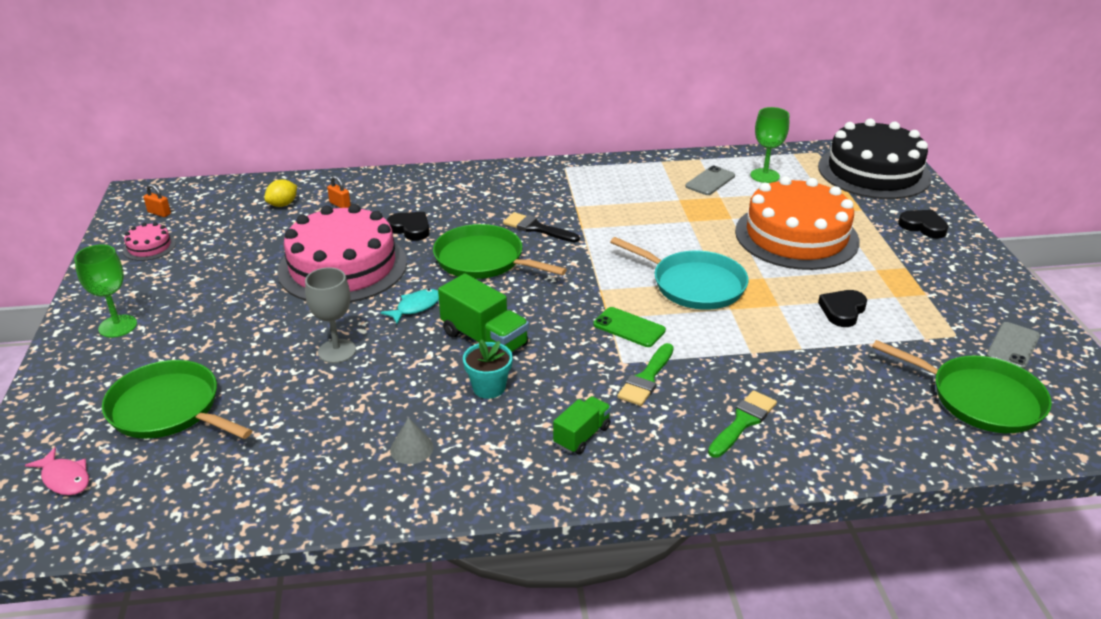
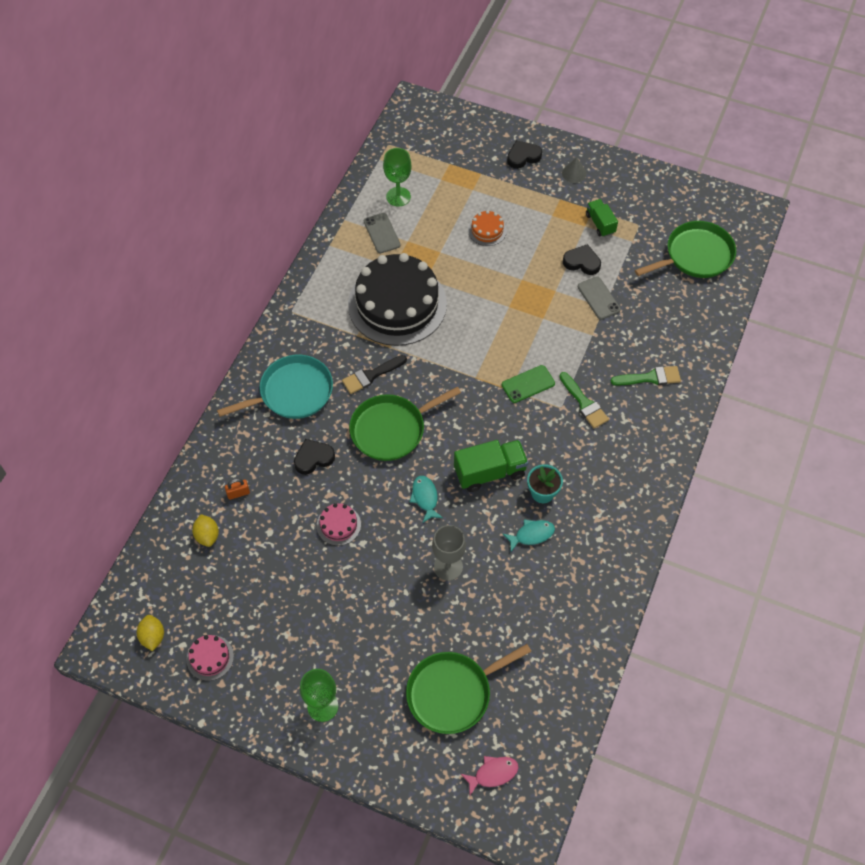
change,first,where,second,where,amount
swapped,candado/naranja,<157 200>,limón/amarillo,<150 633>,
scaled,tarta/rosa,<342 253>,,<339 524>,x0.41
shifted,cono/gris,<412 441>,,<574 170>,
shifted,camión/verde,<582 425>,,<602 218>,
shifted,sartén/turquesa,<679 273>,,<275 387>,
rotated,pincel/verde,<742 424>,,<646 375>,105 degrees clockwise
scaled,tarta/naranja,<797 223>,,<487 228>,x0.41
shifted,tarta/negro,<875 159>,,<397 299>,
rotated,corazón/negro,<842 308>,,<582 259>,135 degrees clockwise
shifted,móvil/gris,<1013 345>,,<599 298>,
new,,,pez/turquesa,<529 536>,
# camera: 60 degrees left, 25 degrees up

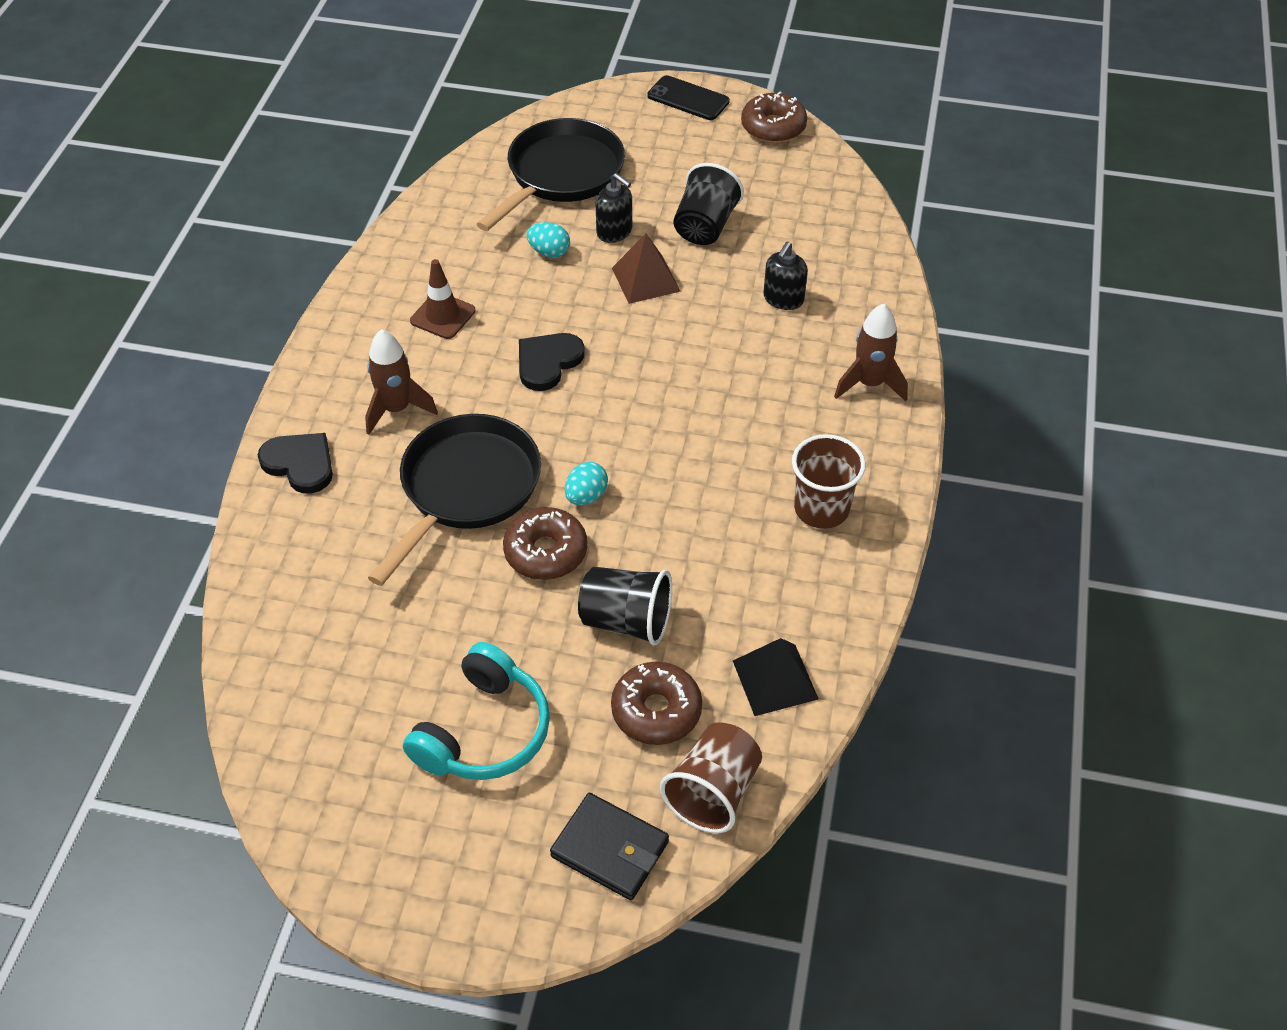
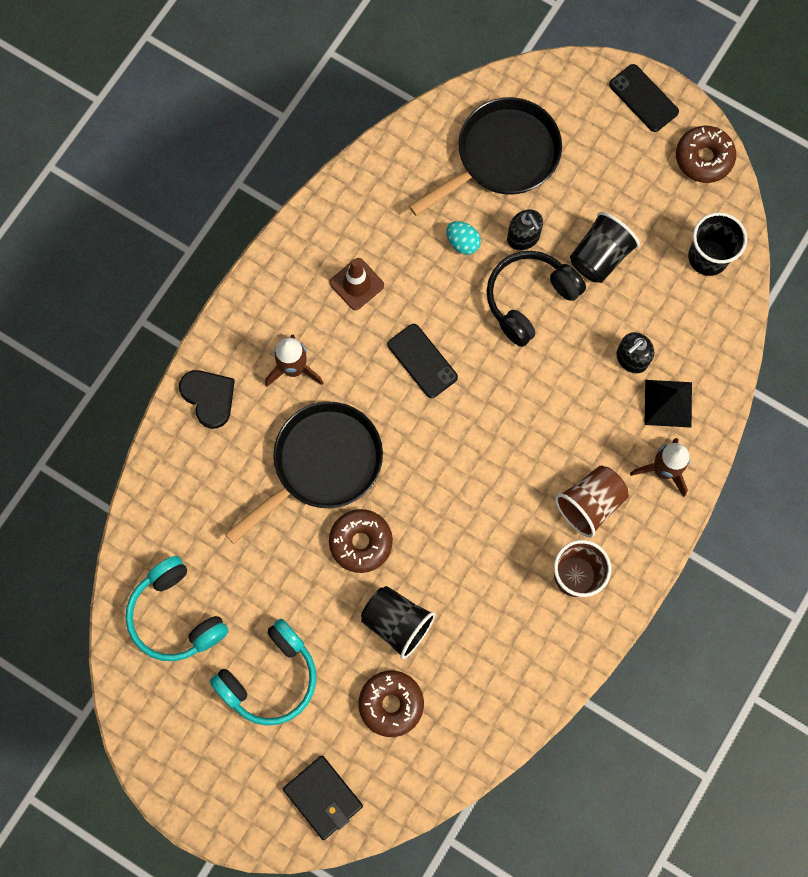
change,first,where,second,where,amount
swapped,corazón/negro,<552 362>,móvil/negro,<423 361>,
gone,huevo/turquesa,<586 483>,,,
swapped,pirámide/marrón,<646 269>,auriculares/negro,<536 299>,
shifted,vaso/marrón,<711 777>,,<592 502>,
shifted,pirámide/negro,<776 677>,,<668 404>,
new,,,auriculares/turquesa,<177 608>,
new,,,vaso/negro,<717 244>,
# camera: 20 degrees right, 25 degrees up

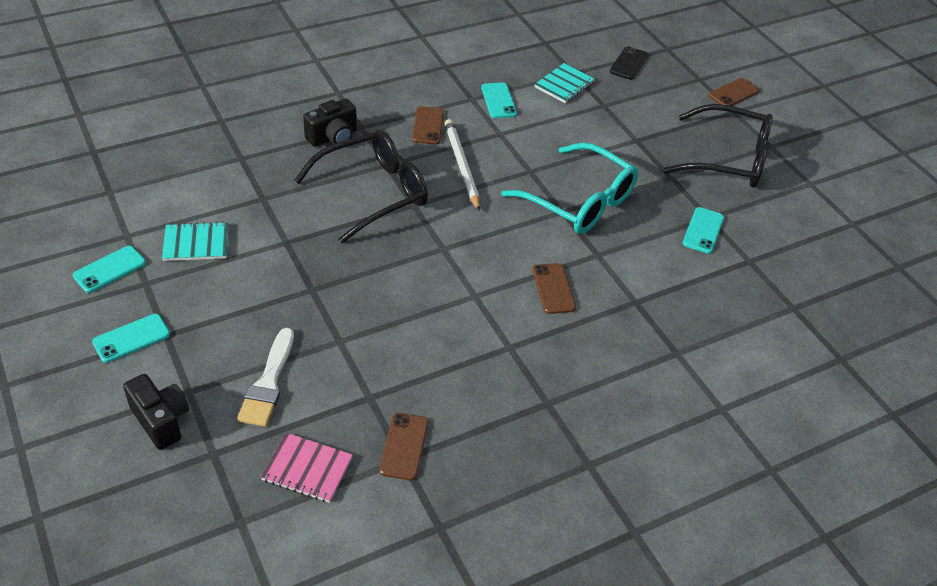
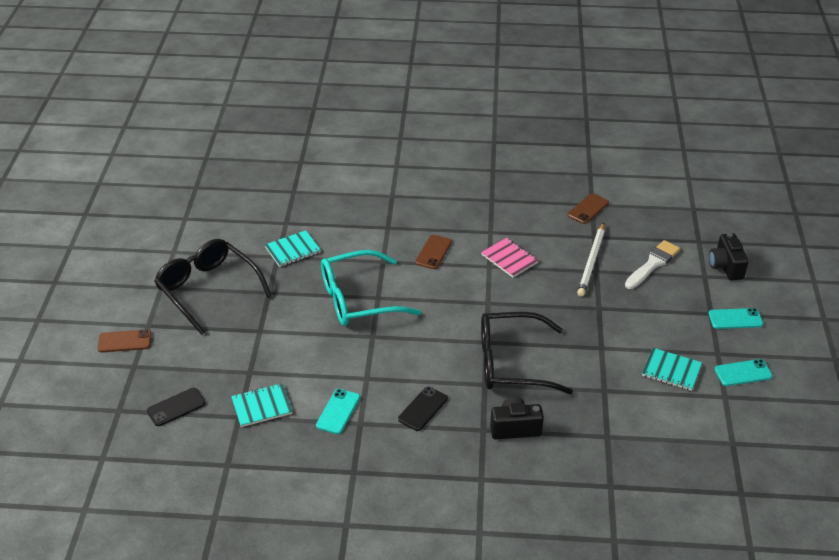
change,first,where,second,where,amount
shifted,cuaderno/rosa,<307 468>,,<510 258>,
repainted,móvil/marrón,<428 125>,móvil/negro,<423 409>,
shifted,lápiz/blanco,<462 165>,,<591 260>,
rotated,gafas/turquesa,<570 188>,,<371 288>,90 degrees counterclockwise
swapped,móvil/turquesa,<703 230>,cuaderno/turquesa,<293 248>,
# camera: 145 degrees left, 5 degrees down

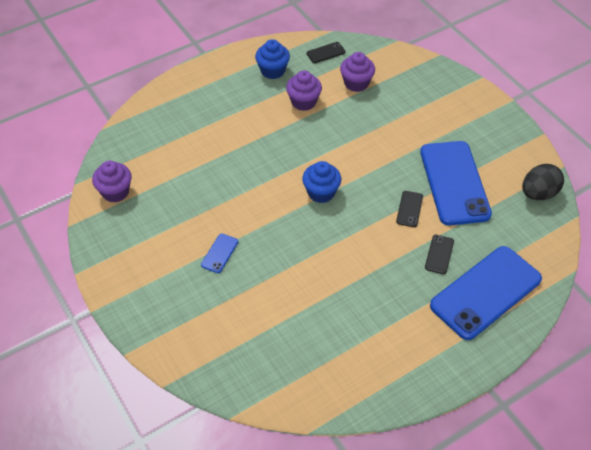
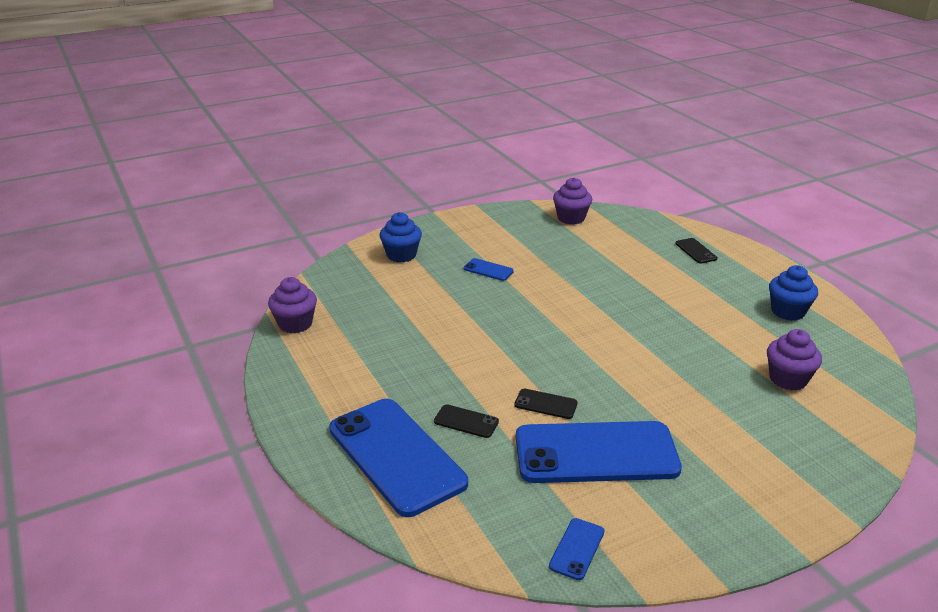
change,first,where,second,where,amount
shifted,magdalena/morado,<304 90>,,<292 305>,
shifted,magdalena/azul,<321 182>,,<400 237>,
shifted,móvil/negro,<326 52>,,<696 250>,
swapped,huevo/negro,<543 182>,móvil/azul,<576 549>,
# camera: 95 degrees right, 20 degrees down

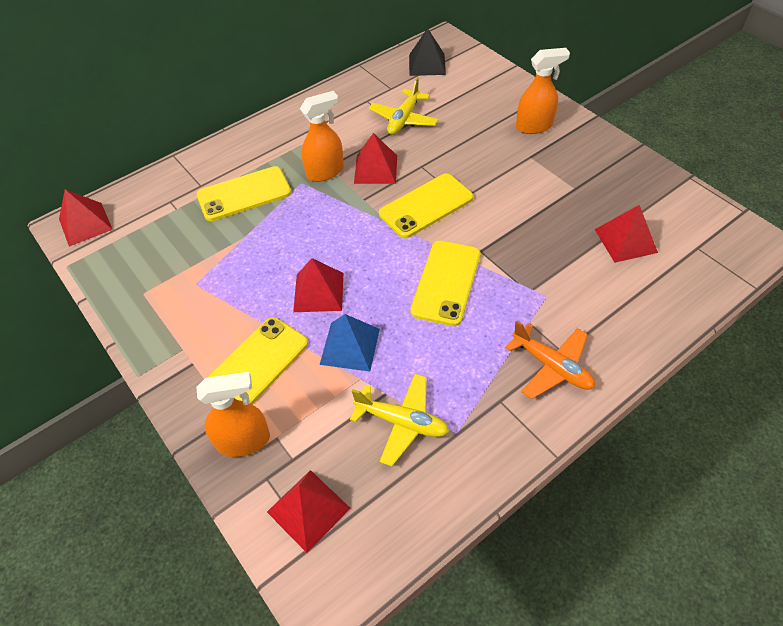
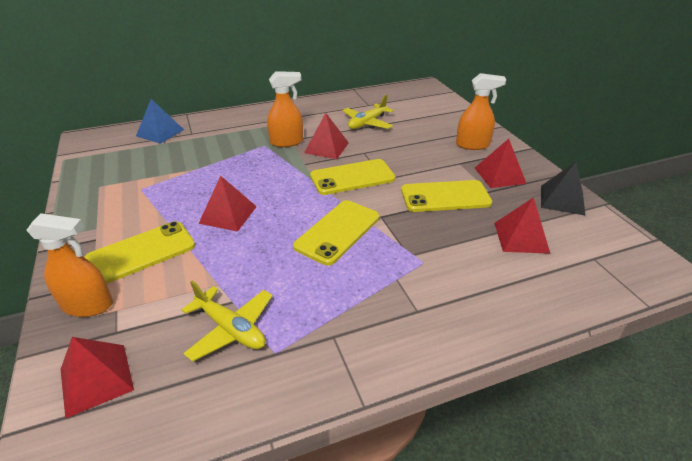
change,first,where,second,where,amount
shifted,pirámide/rojo,<86 218>,,<501 163>,
shifted,móvil/amarillo,<243 193>,,<446 196>,
shifted,pirámide/azul,<350 343>,,<160 121>,
shifted,pirámide/negro,<427 52>,,<563 189>,
gone,avión/naranja,<550 360>,,,
# camera: 15 degrees right, 15 degrees down

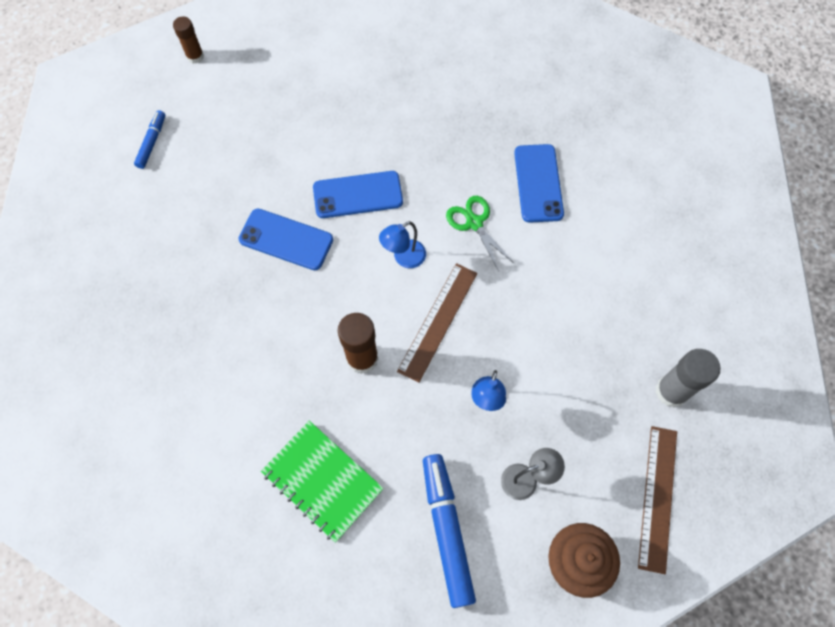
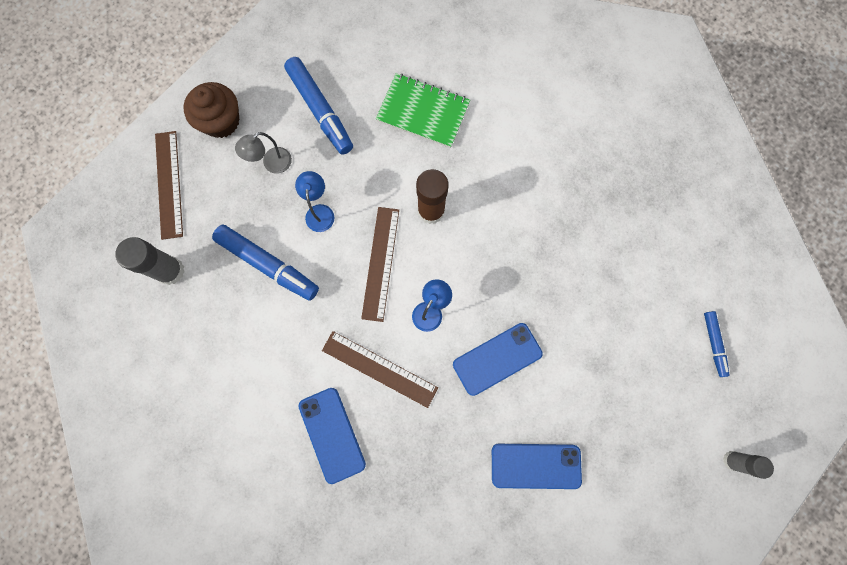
change,first,where,second,where,amount
repainted,barra de pegamento/marrón,<188 40>,barra de pegamento/gris,<748 465>,
shifted,móvil/azul,<285 239>,,<537 466>,
swapped,tijeras/verde,<480 233>,regla/marrón,<380 369>,
new,,,rotulador/azul,<265 262>,
# camera: 160 degrees right, 10 degrees up

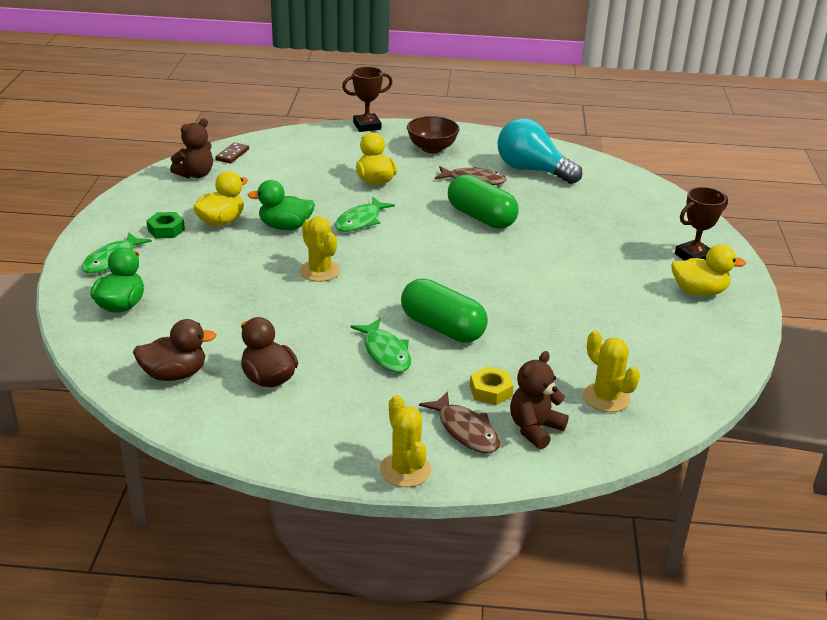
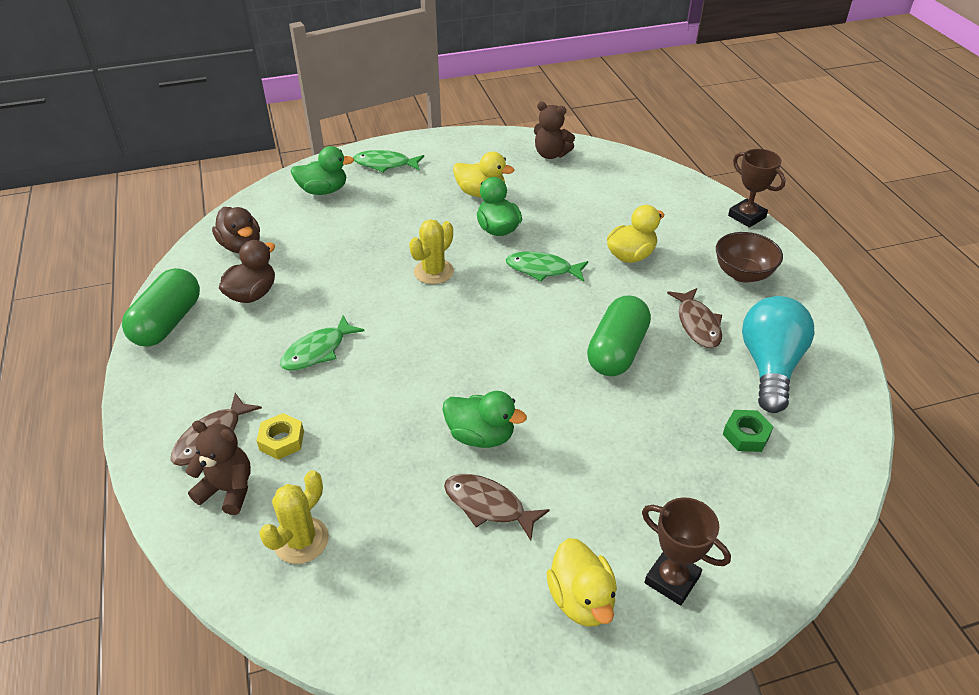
change,first,where,second,where,amount
shifted,tuerca/verde,<165 225>,,<748 431>,
gone,ficha de dominó/marrón,<232 152>,,,
gone,cactus/amarillo,<405 441>,,,
shifted,cápsula/verde,<444 311>,,<161 307>,
new,,,pato/verde,<484 419>,
new,,,pez/marrón,<497 507>,
# camera: 70 degrees right, 10 degrees up

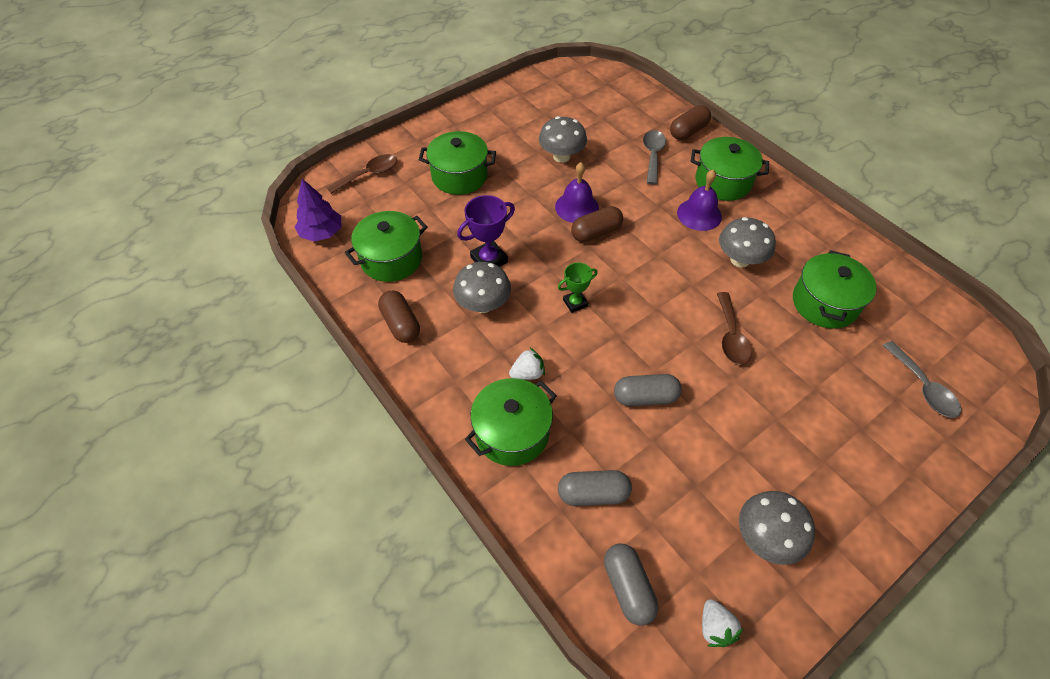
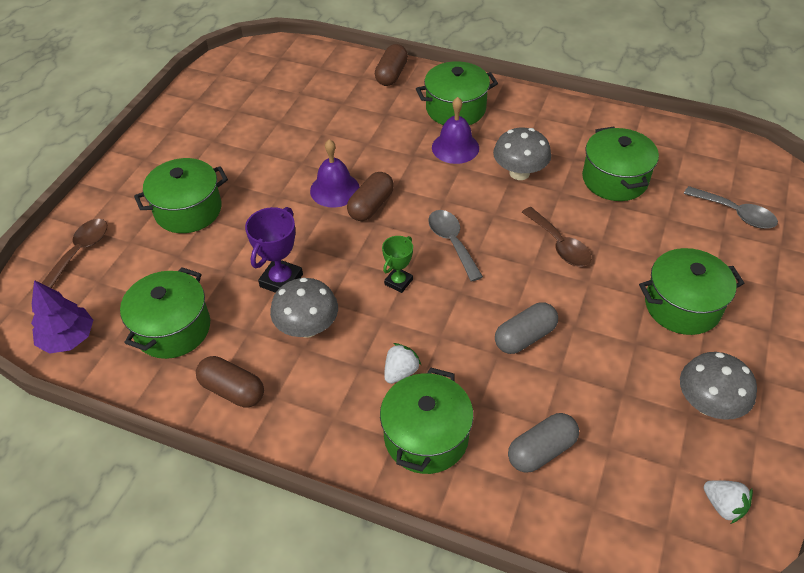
change,first,where,second,where,amount
gone,seta/gris,<563 139>,,,
gone,cápsula/gris,<631 585>,,,
shifted,cuchara/gris,<654 157>,,<455 246>,
new,,,olla/verde,<691 291>,
# camera: 30 degrees left, 5 degrees down

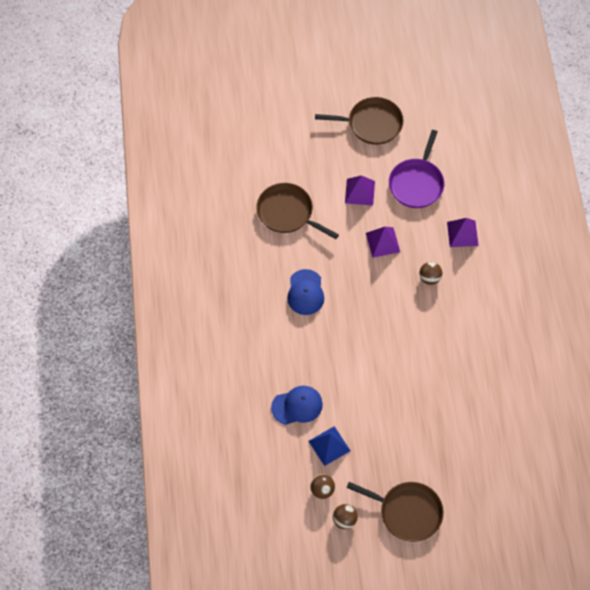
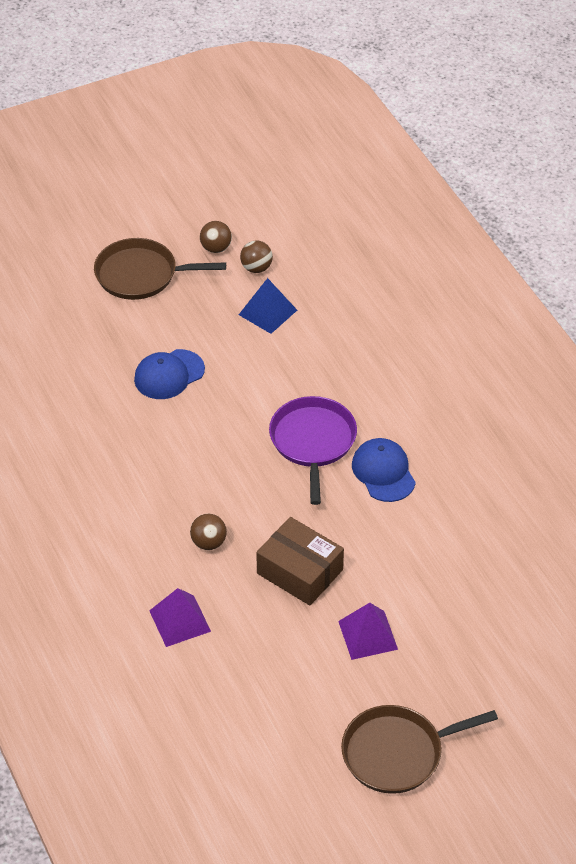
change,first,where,second,where,amount
gone,sartén/marrón,<297 211>,,,
shifted,gorra/azul,<297 405>,,<169 374>,
swapped,pirámide/morado,<383 242>,caja/marrón,<300 561>,
shifted,sartén/morado,<416 169>,,<313 450>,
# camera: 160 degrees right, 15 degrees down

